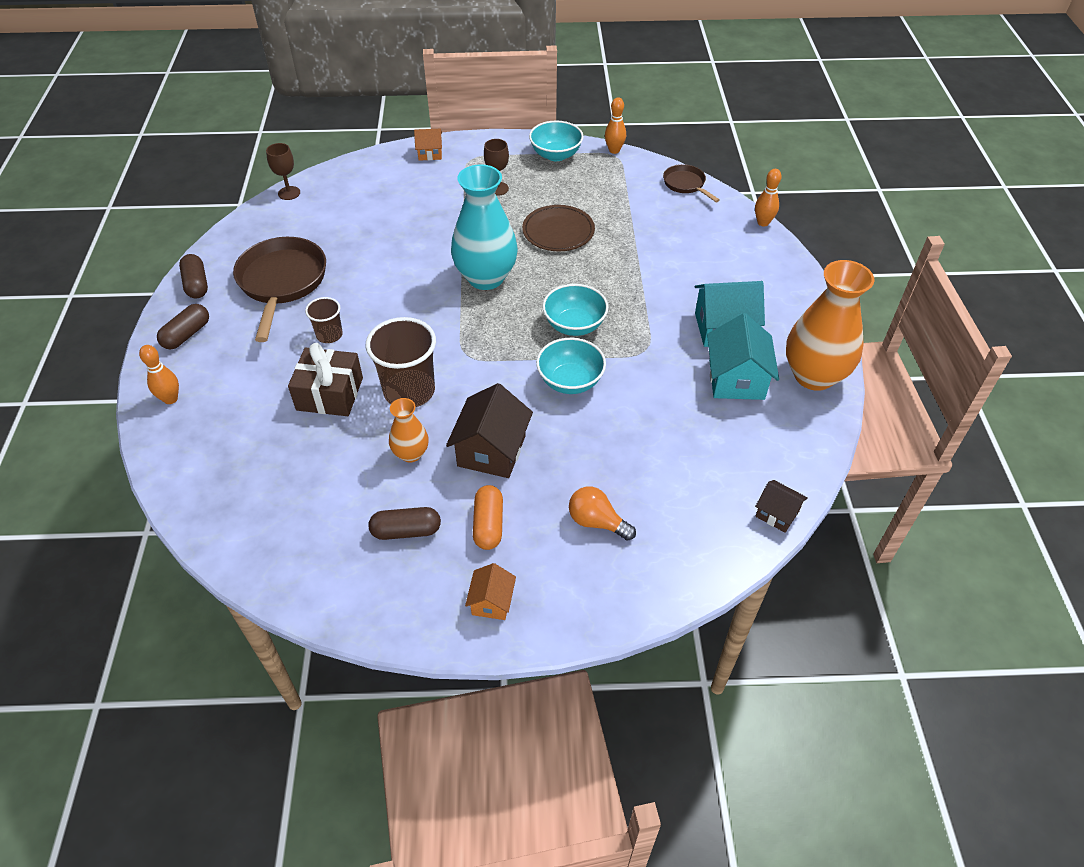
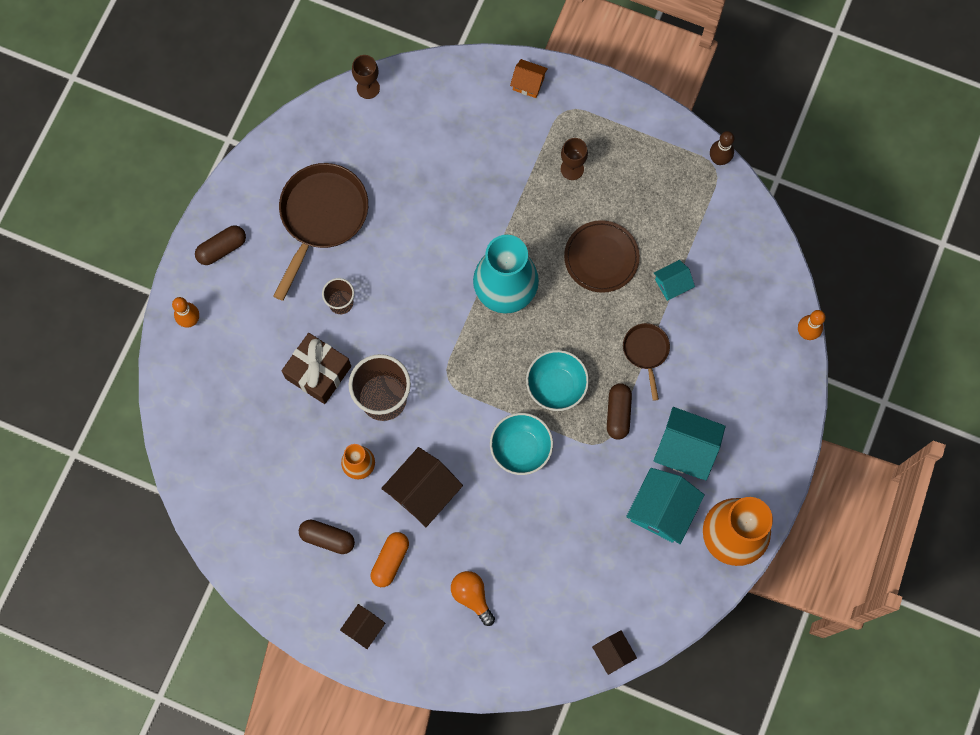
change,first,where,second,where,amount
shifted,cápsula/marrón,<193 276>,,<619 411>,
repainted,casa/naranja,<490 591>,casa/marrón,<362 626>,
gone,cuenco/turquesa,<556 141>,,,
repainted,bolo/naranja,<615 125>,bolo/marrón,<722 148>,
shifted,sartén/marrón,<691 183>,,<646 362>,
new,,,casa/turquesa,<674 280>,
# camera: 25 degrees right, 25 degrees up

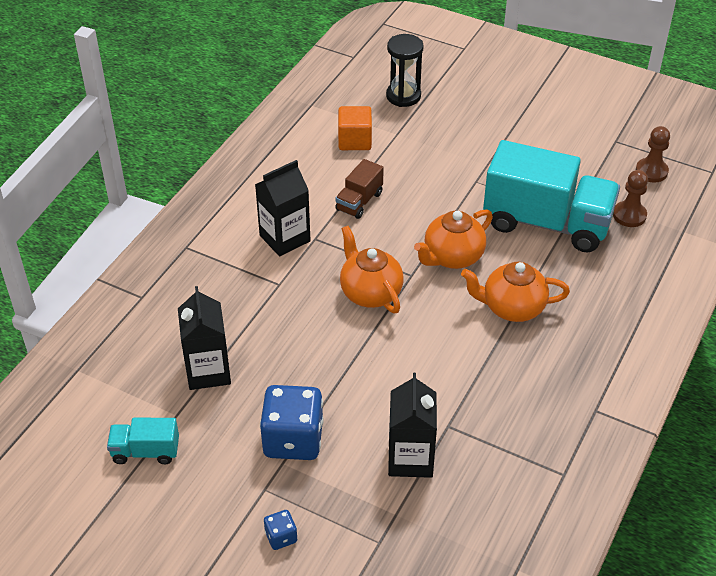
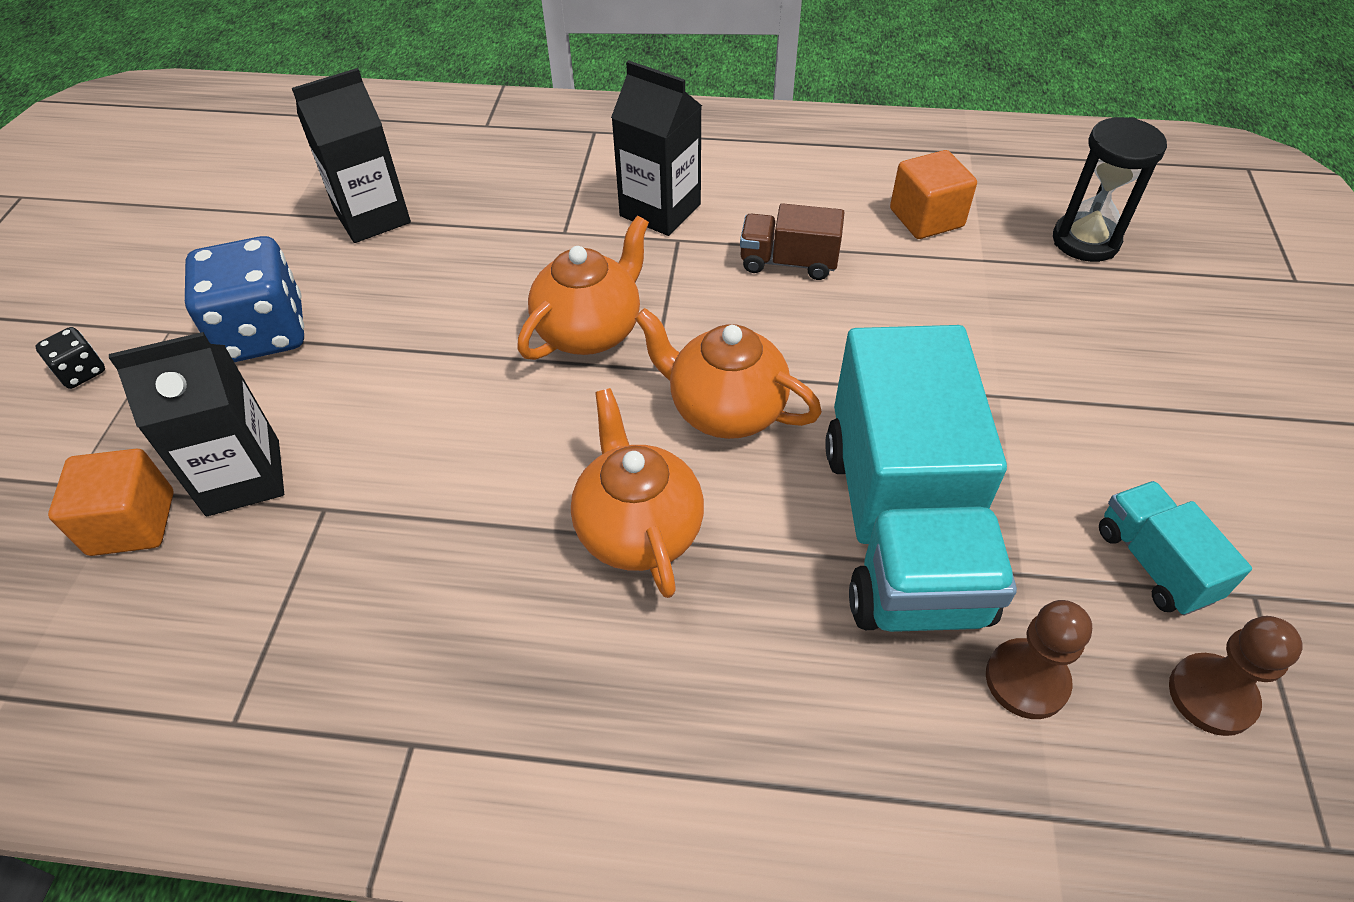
change,first,where,second,where,amount
shifted,camión/turquesa,<143 441>,,<1175 548>,
repainted,dado/azul,<280 530>,dado/negro,<70 358>,
new,,,cubo/naranja,<111 502>,
# camera: 70 degrees right, 5 degrees up

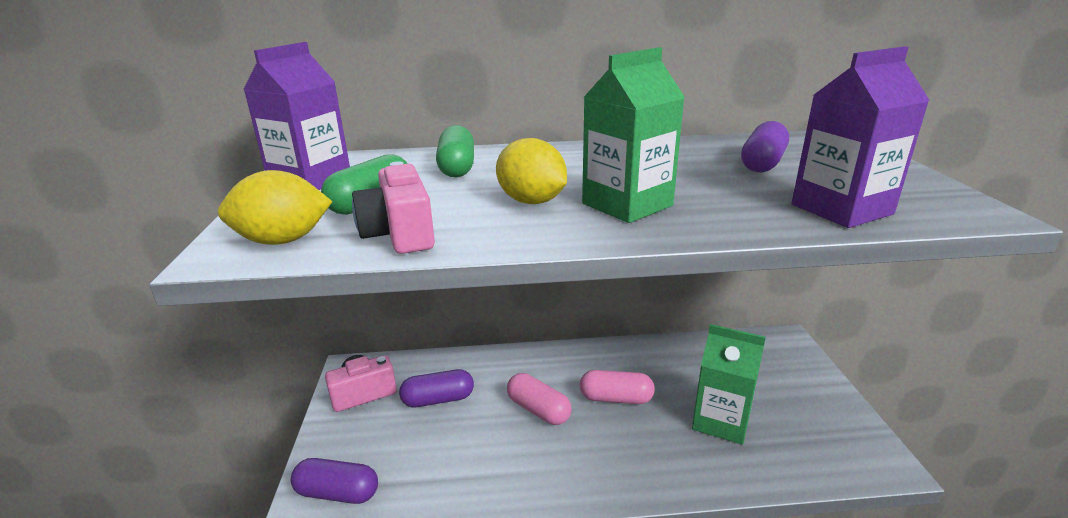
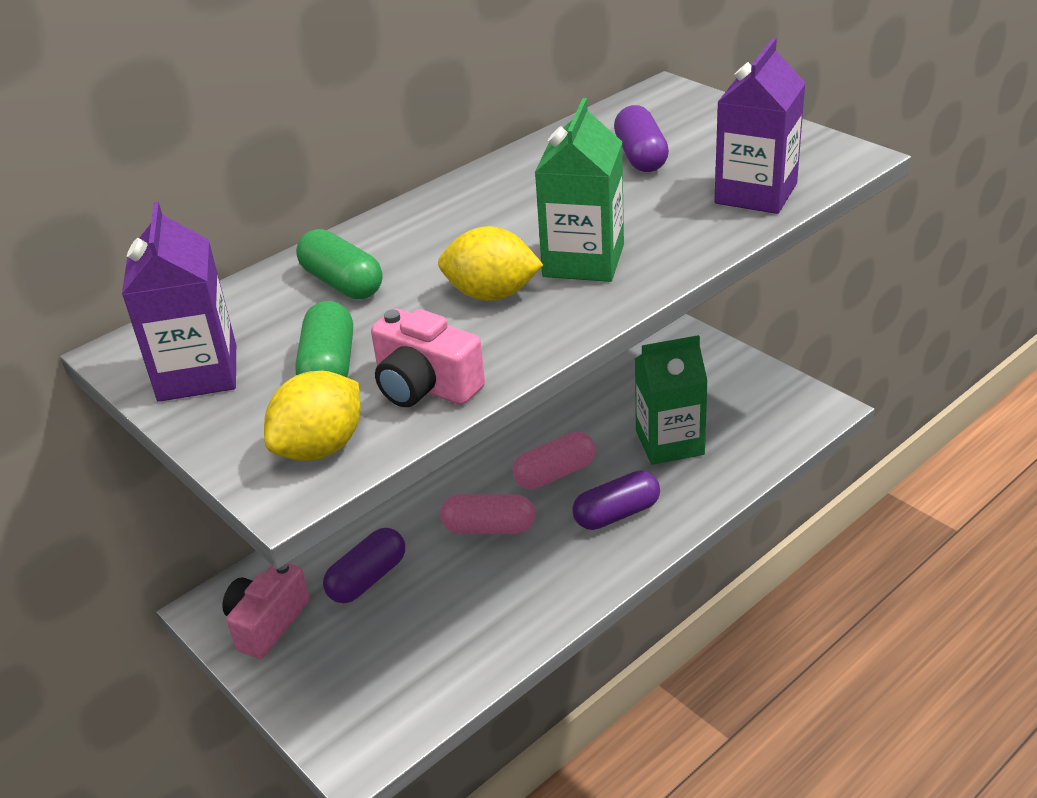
change,first,where,second,where,amount
shifted,cápsula/morado,<334 481>,,<616 500>,
# camera: 35 degrees left, 10 degrees up

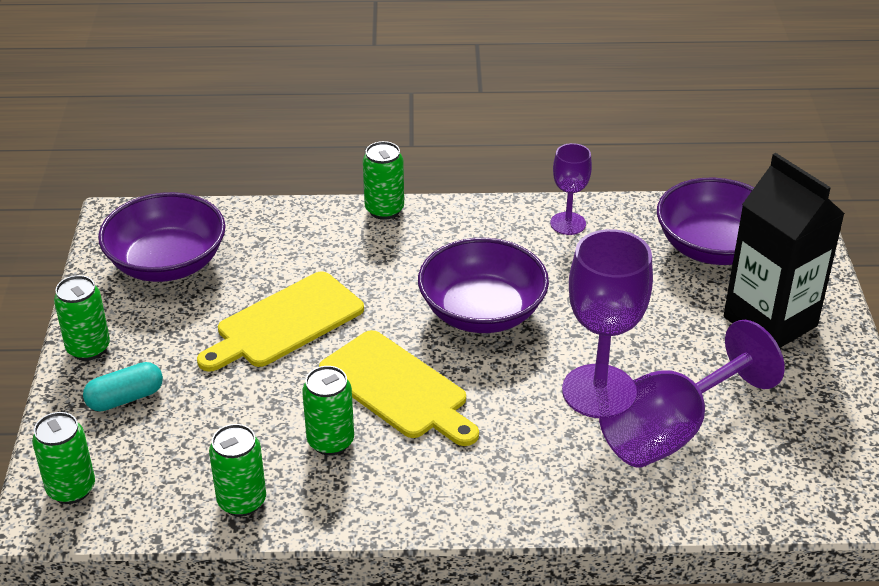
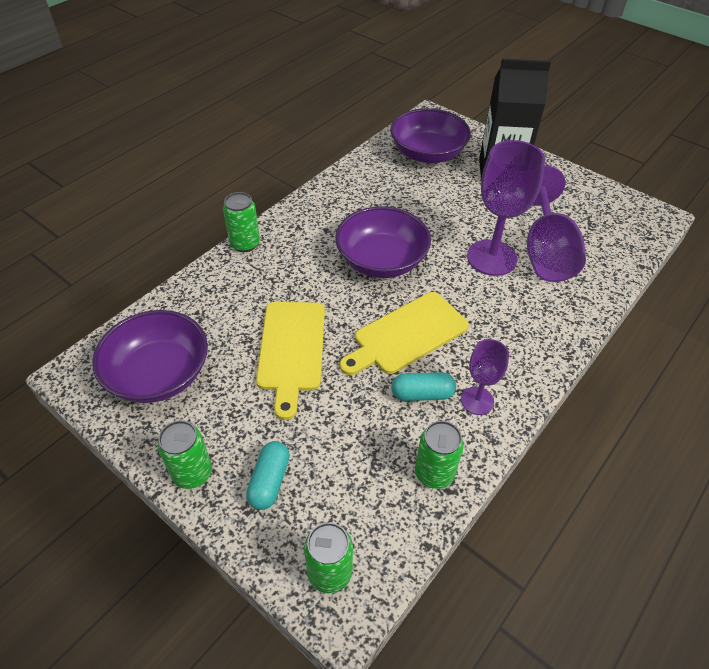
change,first,where,second,where,amount
swapped,lata/verde,<328 411>,cápsula/turquesa,<423 386>,
rotated,tabla de cortar/amarillo,<399 388>,,<404 333>,150 degrees clockwise
shifted,copa/morado,<571 189>,,<485 377>,
# camera: 50 degrees left, 10 degrees up

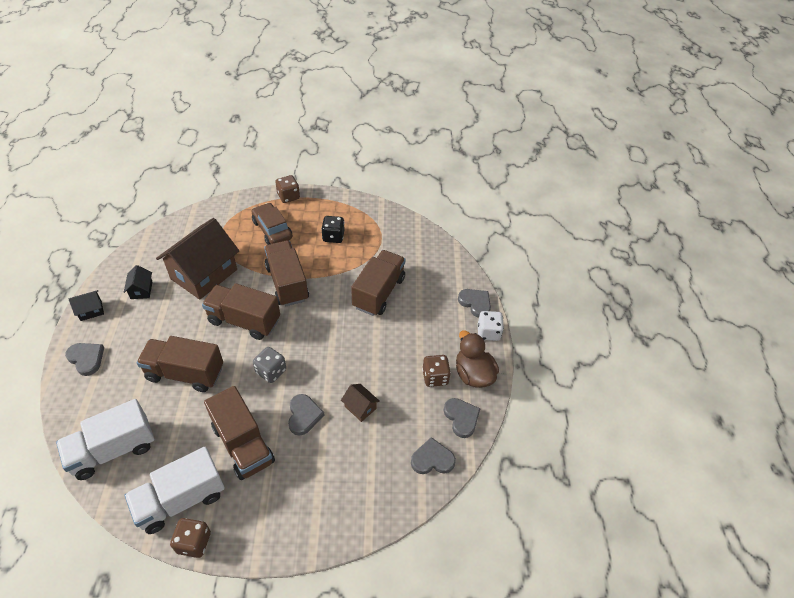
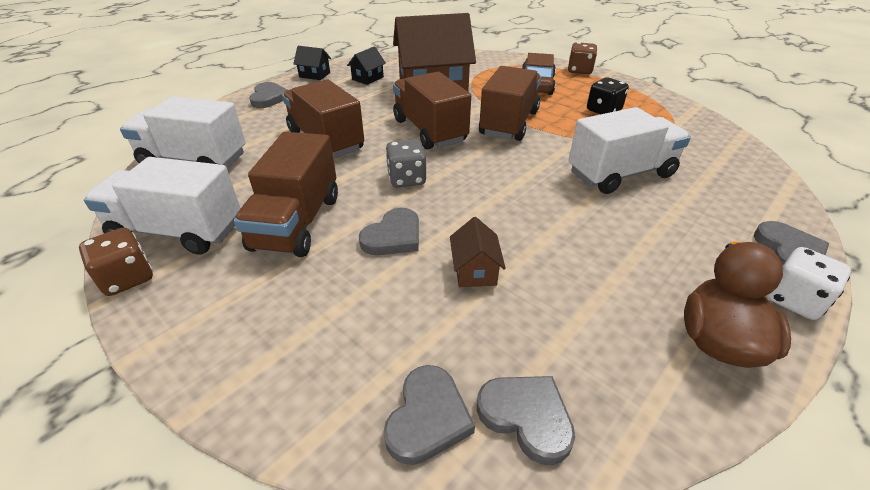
change,first,where,second,where,amount
repainted,camión/marrón,<378 283>,camión/blanco,<629 150>,
gone,dado/marrón,<436 371>,,,
shifted,corazón/gris,<461 418>,,<429 415>,
# camera: 45 degrees right, 10 degrees down

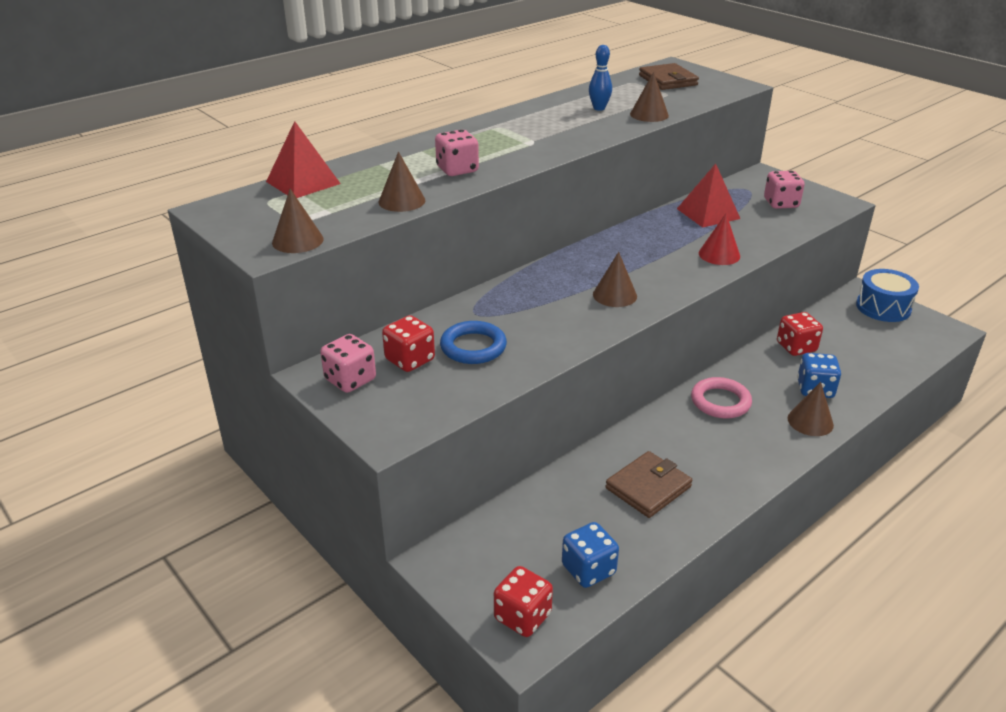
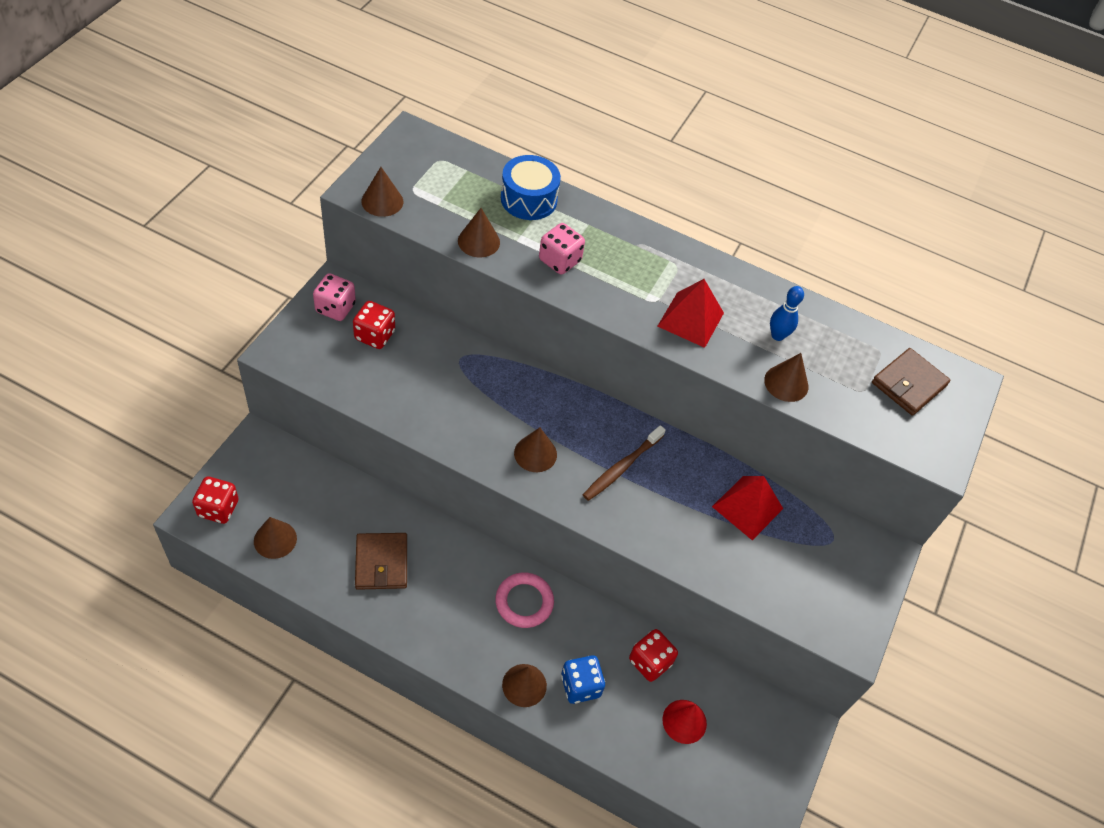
change,first,where,second,where,amount
shifted,pirámide/rojo,<303 159>,,<690 313>,
gone,anillo/azul,<473 342>,,,
swapped,dado/azul,<590 555>,cono/marrón,<275 538>,
rotated,cartera/marrón,<648 484>,,<381 561>,60 degrees clockwise
shifted,cono/rojo,<719 239>,,<685 722>,
gone,dado/rosa,<784 190>,,,
shifted,tambor/azul,<887 295>,,<531 187>,
new,,,cepillo de dientes/marrón,<624 463>,
# camera: 60 degrees right, 20 degrees up

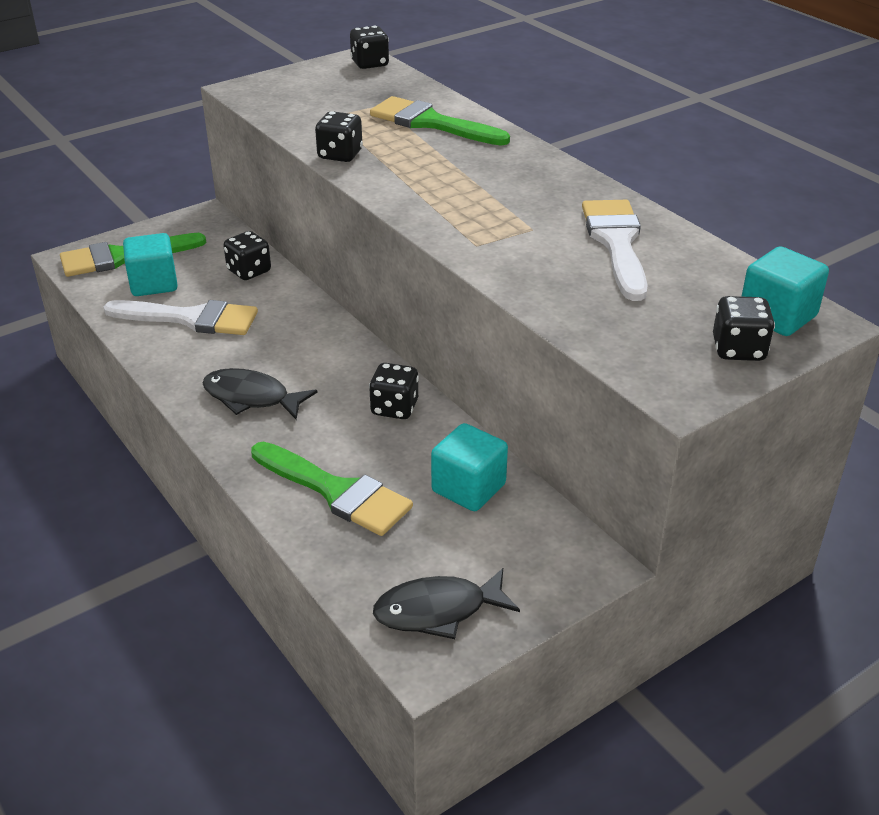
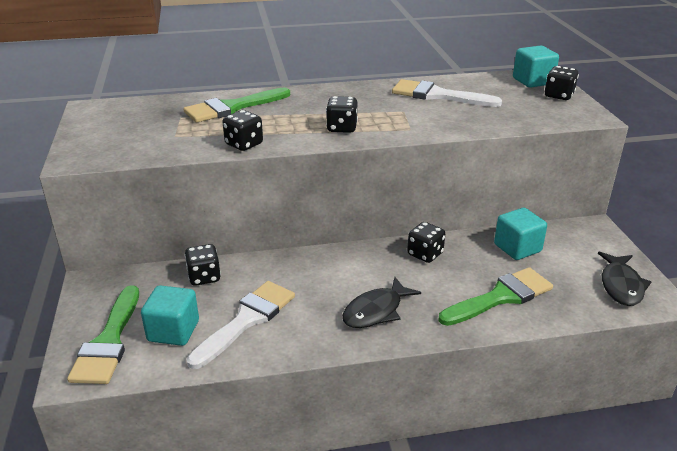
change,first,where,second,where,amount
shifted,dado/negro,<369 47>,,<342 114>,
# camera: 65 degrees left, 5 degrees down

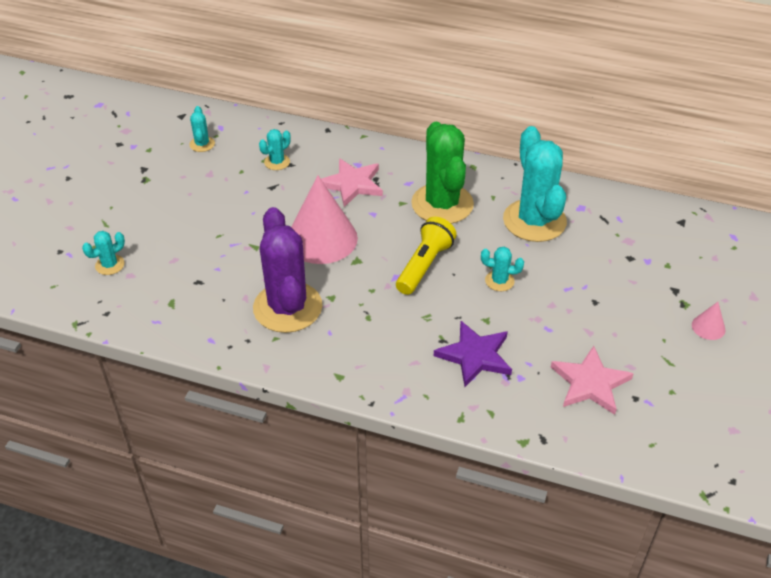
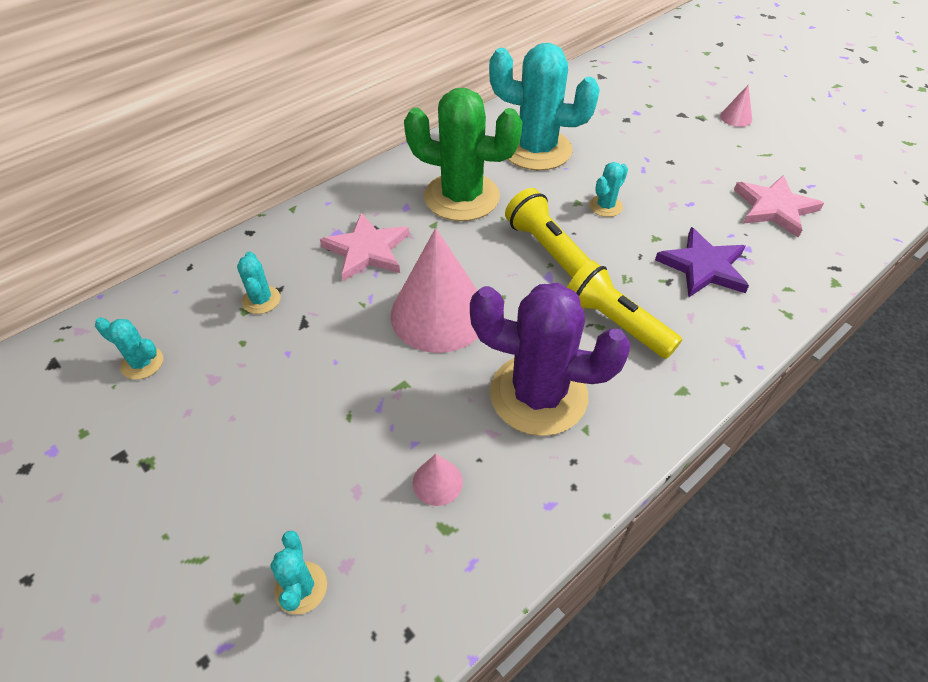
change,first,where,second,where,amount
new,,,cono/rosa,<438 480>,
new,,,lámpara de mano/amarillo,<624 309>,
# camera: 60 degrees left, 5 degrees up

